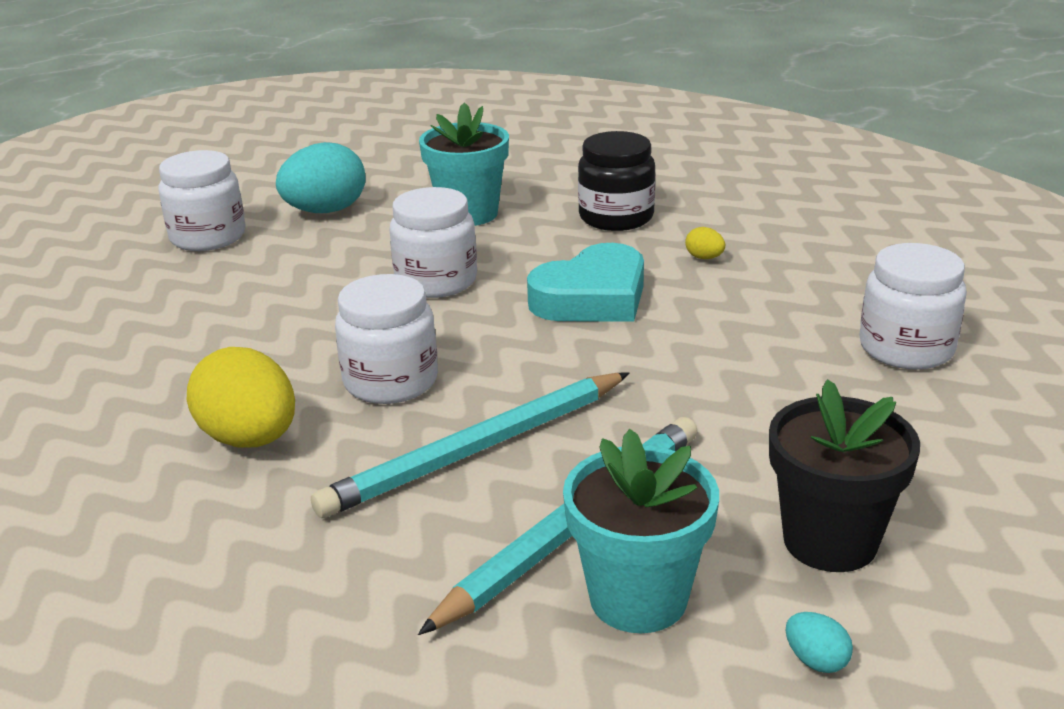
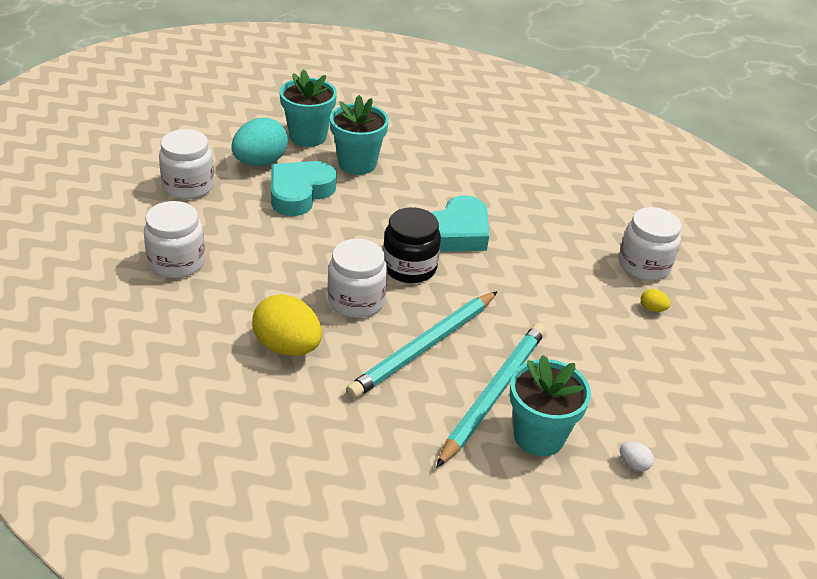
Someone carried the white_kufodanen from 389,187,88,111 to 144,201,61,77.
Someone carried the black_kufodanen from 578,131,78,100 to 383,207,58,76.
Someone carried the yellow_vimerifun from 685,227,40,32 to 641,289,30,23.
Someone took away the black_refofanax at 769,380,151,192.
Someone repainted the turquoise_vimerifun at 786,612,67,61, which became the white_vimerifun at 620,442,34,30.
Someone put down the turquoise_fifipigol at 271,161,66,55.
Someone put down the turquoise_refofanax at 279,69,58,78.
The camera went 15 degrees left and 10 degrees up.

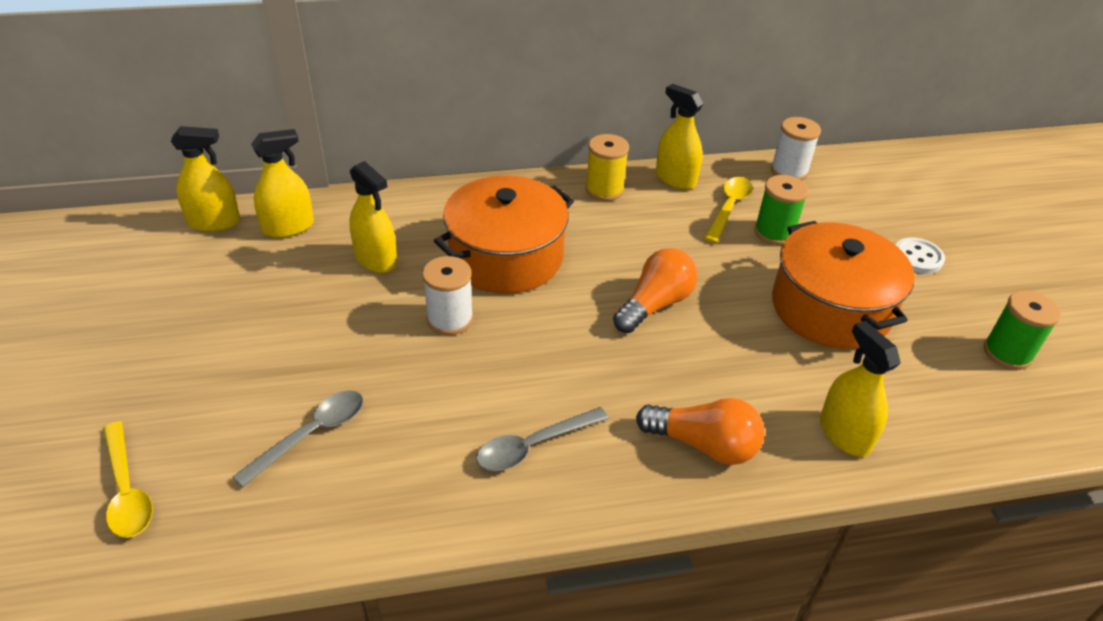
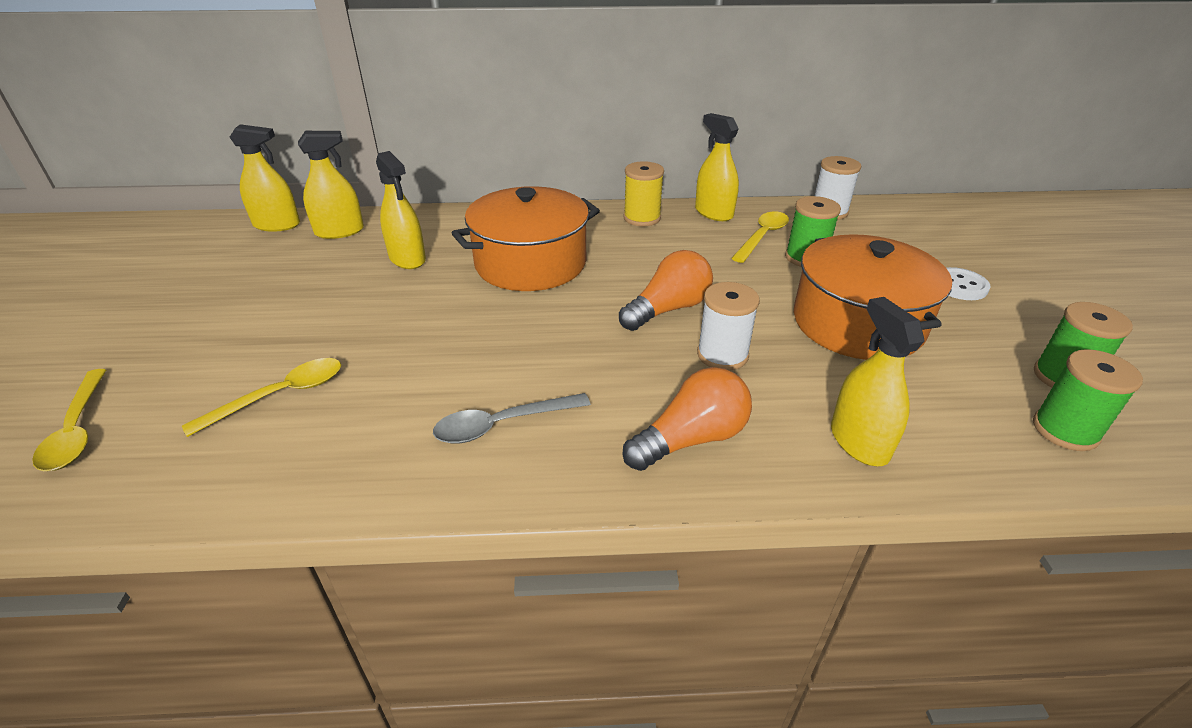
Someone repainted the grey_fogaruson at 233,390,130,98, which became the yellow_fogaruson at 182,358,159,79.
Someone carried the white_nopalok from 422,256,51,79 to 697,282,63,88.
Someone rotated the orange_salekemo at 636,398,129,67 by 60 degrees counterclockwise.
Someone put down the green_nopalok at 1033,349,110,102.
The camera went 10 degrees right and 5 degrees down.

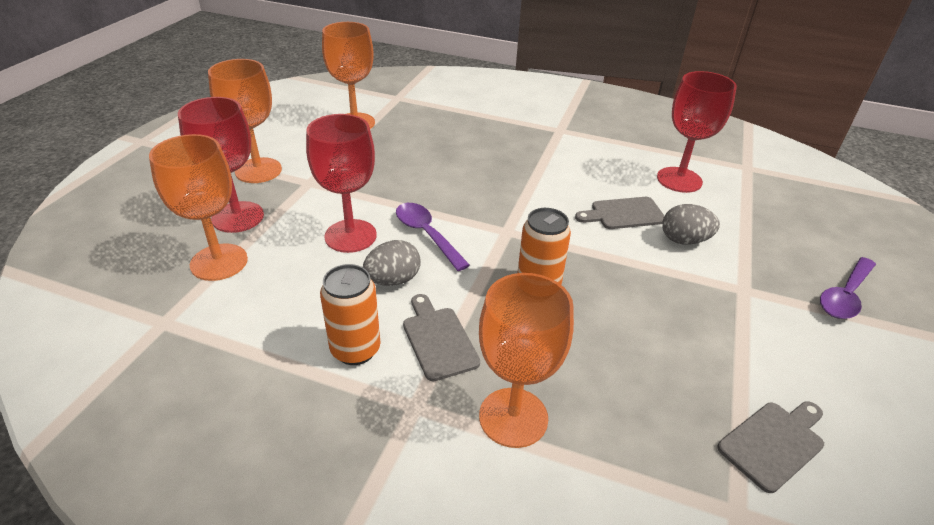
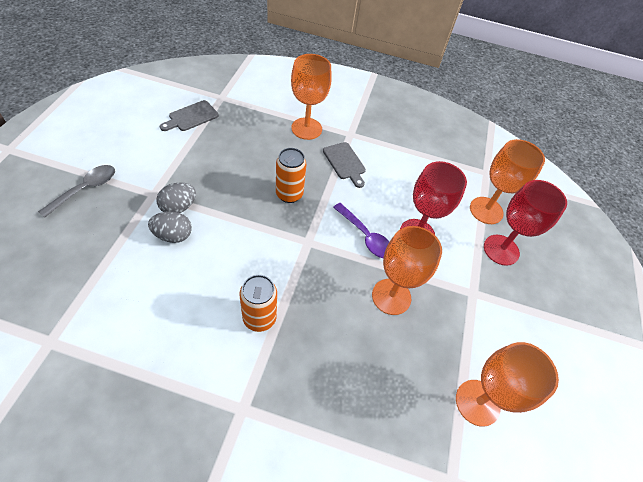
Someone carried the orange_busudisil from 208,59,74,124 to 372,226,70,89.
Someone carried the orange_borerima from 320,264,61,101 to 239,275,38,57.
Someone carried the grey_vimerifun from 363,240,58,46 to 156,182,40,31.
Someone took away the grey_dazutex at 575,197,89,32.
Someone took away the red_busudisil at 657,71,80,122.
Someone repainted the purple_fogaruson at 820,257,56,62, which became the grey_fogaruson at 38,165,77,53.
The camera went 170 degrees right and 15 degrees up.

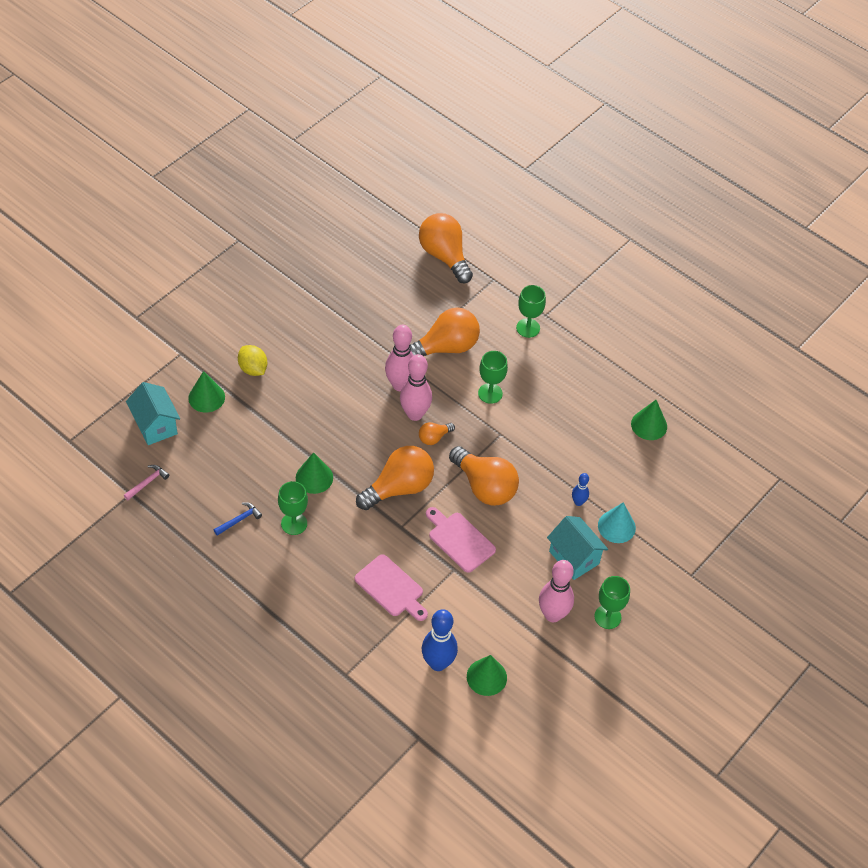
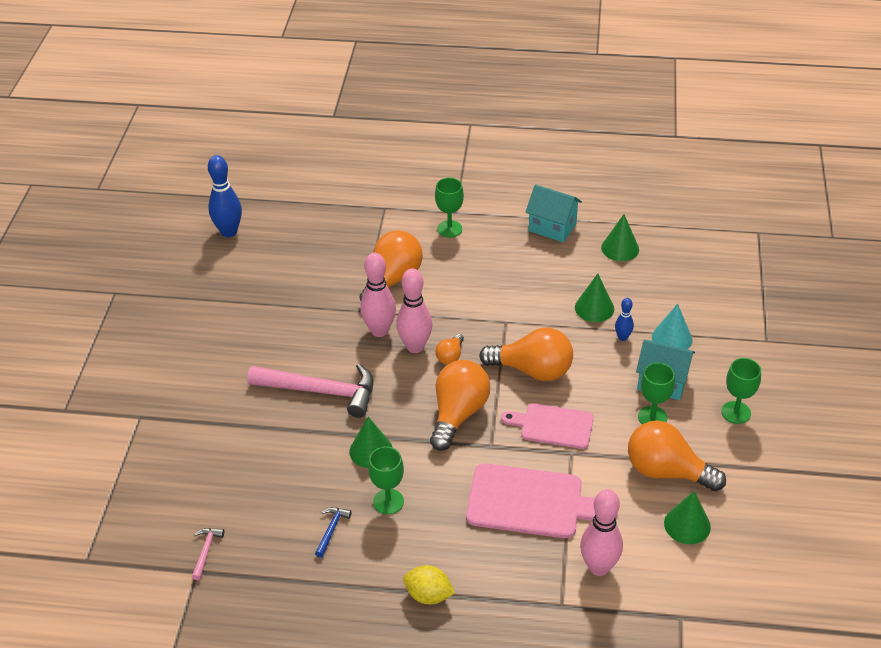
Someone carried the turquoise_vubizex from 126,382,54,63 to 525,184,57,58.
Someone carried the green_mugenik from 188,371,37,42 to 575,274,39,48.
Someone carried the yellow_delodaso from 238,345,29,31 to 403,565,52,39.
Someone scaled the pink_dazutex at 355,554,73,67 by 1.54.
Someone carried the orange_salekemo from 419,213,54,70 to 628,421,98,70.
Someone carried the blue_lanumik from 422,609,36,62 to 208,155,34,82.
Someone carried the green_busudisil from 478,351,30,53 to 638,363,37,61.
Someone carried the pink_lanumik from 539,560,35,62 to 580,489,43,87.
Someone put down the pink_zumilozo at 247,363,126,55.
The camera went 30 degrees left and 10 degrees down.

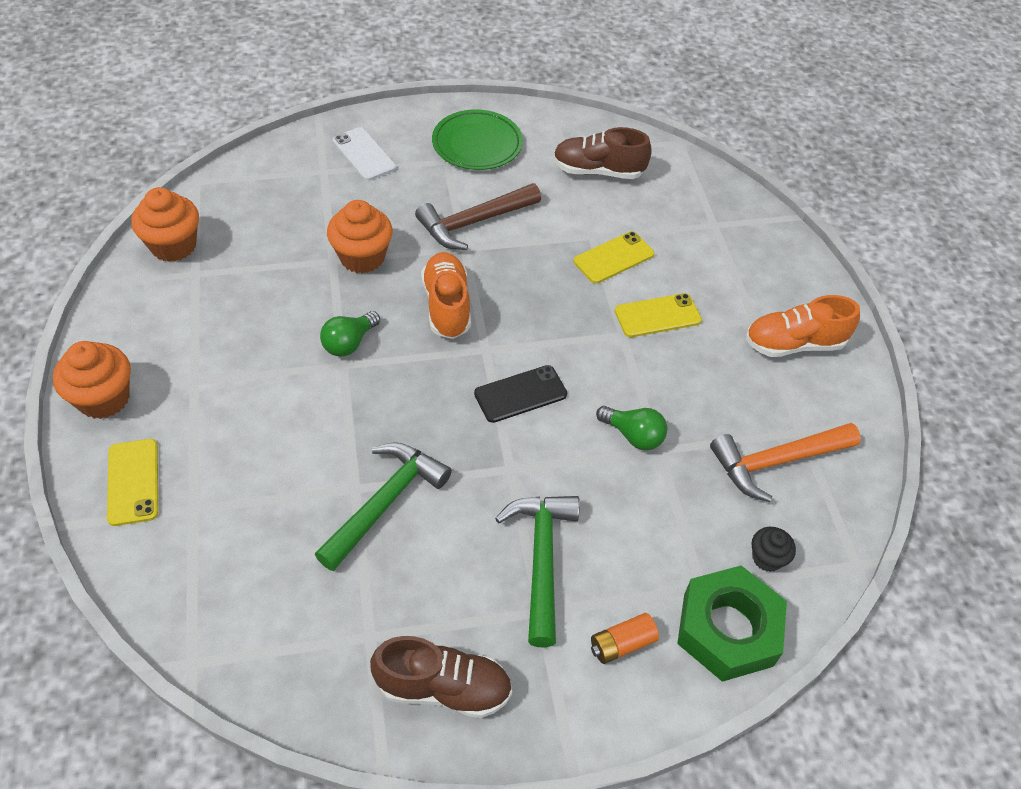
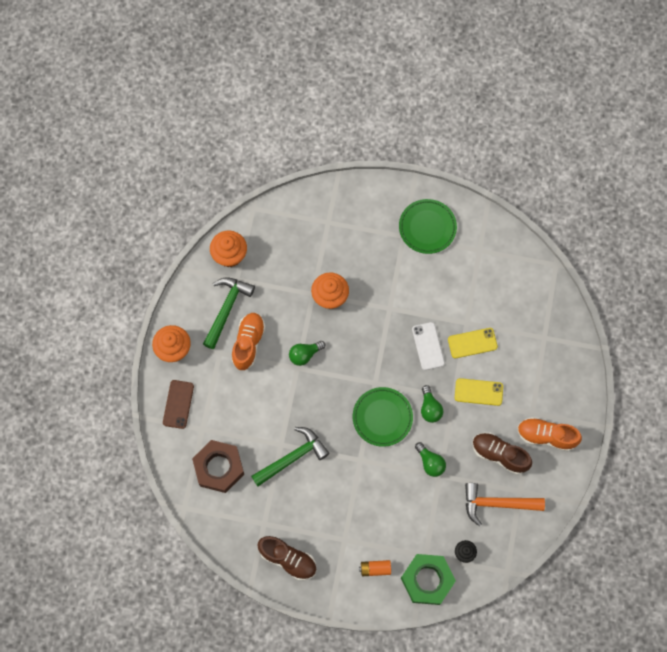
Someone repainted the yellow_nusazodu at 107,439,51,87, which became the brown_nusazodu at 163,380,31,49.
Someone carried the white_nusazodu from 333,127,63,54 to 412,322,33,48.
Someone took away the brown_zumilozo at 415,183,126,67.
Someone carried the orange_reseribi from 421,252,50,87 to 232,313,34,57.
Someone swapped the black_nusazodu at 474,365,93,58 for the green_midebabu at 353,387,60,60.
Someone carried the green_zumilozo from 495,496,85,152 to 203,278,52,71.
Someone carried the brown_reseribi from 553,127,99,52 to 472,432,60,43.
Someone put down the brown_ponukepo at 192,440,52,53.
Someone put down the green_salekemo at 421,385,22,38.
The camera went 25 degrees right and 20 degrees up.

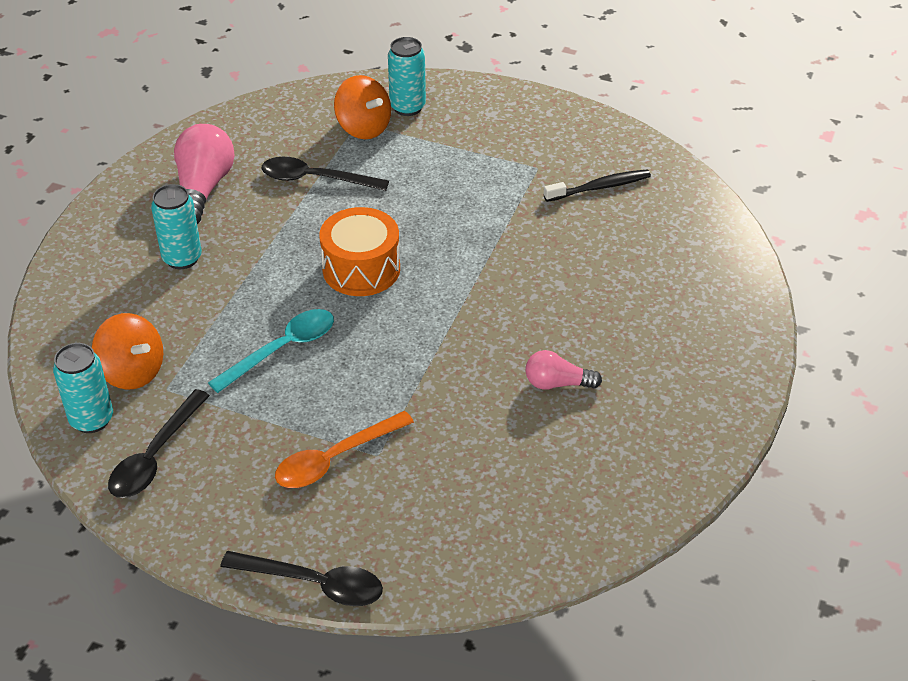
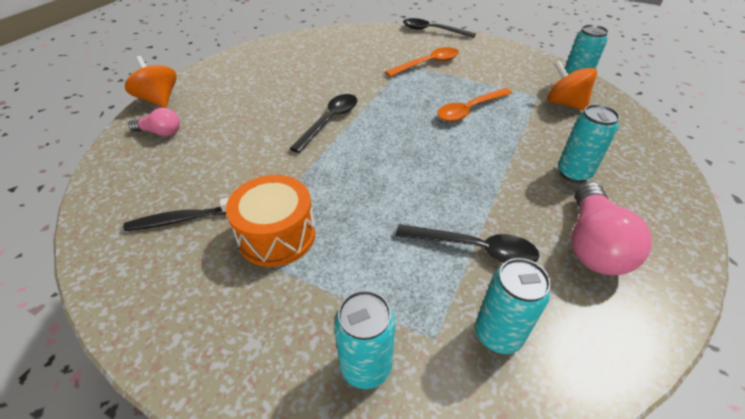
Someone carried the black_fogaruson from 108,389,102,109 to 289,94,68,59.
Someone repainted the turquoise_fogaruson at 208,309,126,84, which became the orange_fogaruson at 437,88,75,34.
Someone carried the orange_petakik from 319,207,81,89 to 226,175,90,92.
Someone carried the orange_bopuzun from 334,75,57,64 to 125,56,52,52.
Someone carried the pink_salekemo from 525,350,77,40 to 128,108,52,28.
Someone put down the turquoise_borerima at 475,258,76,96.
The camera went 175 degrees left and 0 degrees up.

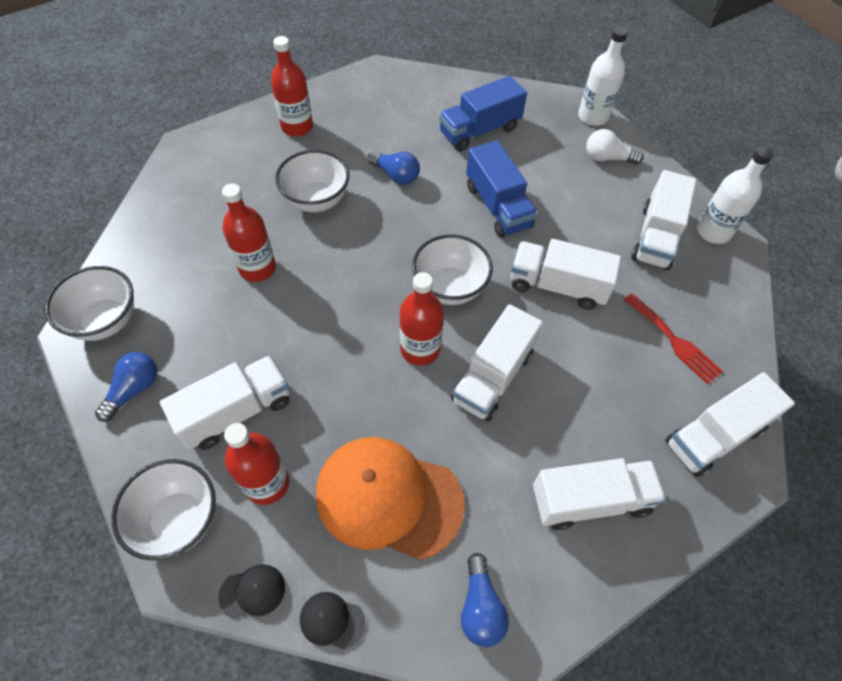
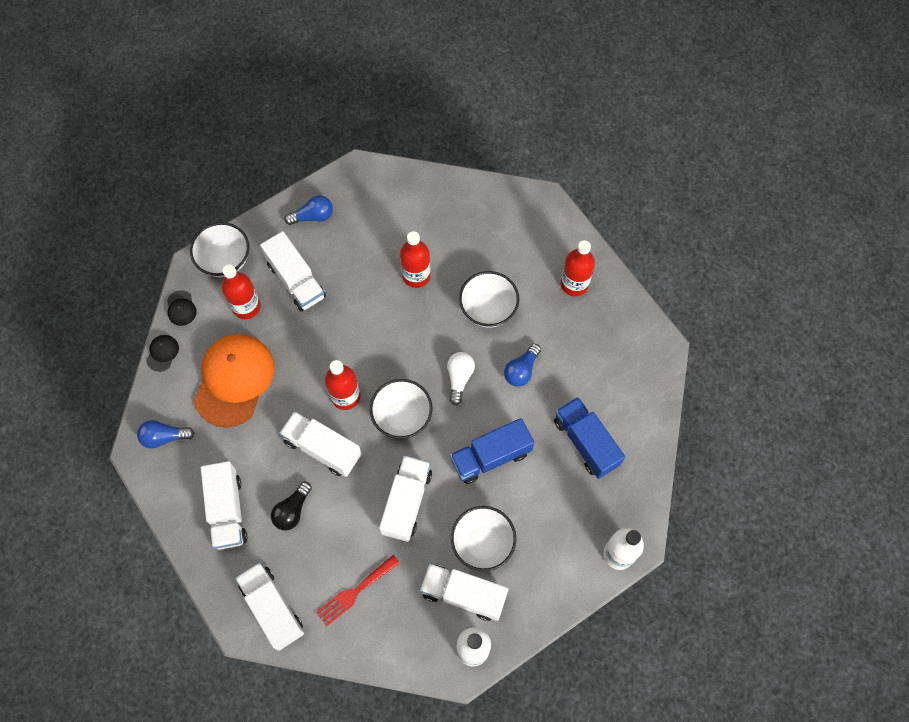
Someone carried the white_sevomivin from 45,266,89,75 to 451,506,66,65.
Someone rotated the blue_salekemo at 95,352,62,70 by 45 degrees counterclockwise.
Someone carried the white_salekemo from 586,129,58,36 to 447,352,28,54.
Someone put down the black_salekemo at 271,482,41,49.
The camera went 90 degrees right and 10 degrees up.

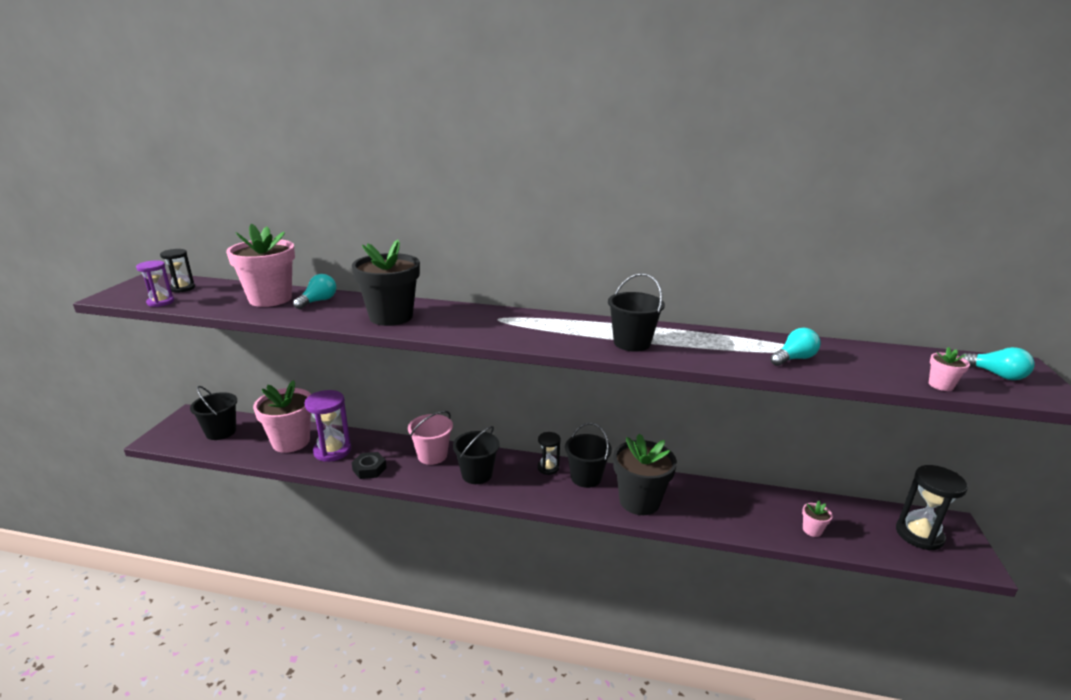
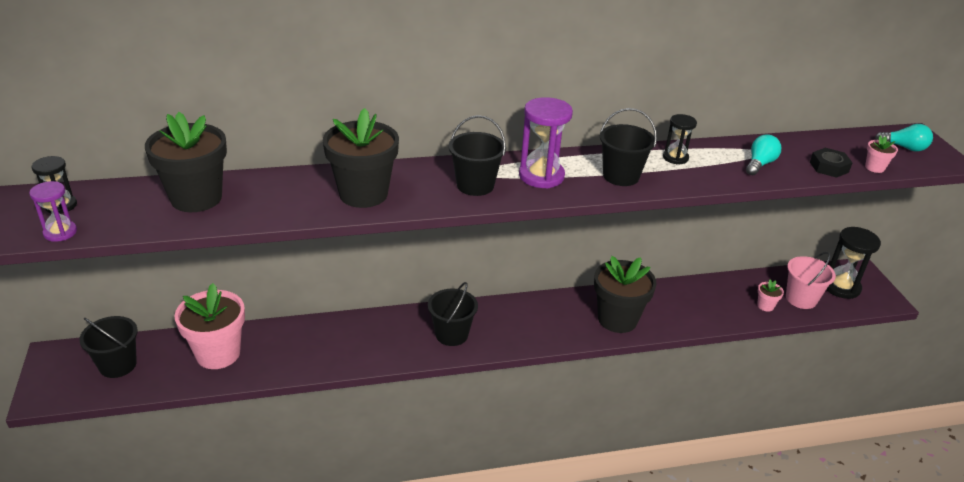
Someone repainted the pink_refofanax at 226,224,69,83, which became the black_refofanax at 145,112,82,100.
Someone took away the turquoise_salekemo at 293,274,43,35.
Someone carried the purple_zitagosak from 304,390,47,72 to 519,97,54,91.
Someone carried the black_ponukepo from 351,452,36,27 to 810,148,43,30.
Someone carried the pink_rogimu from 408,411,45,54 to 786,252,50,57.
Someone carried the black_zitagosak from 537,432,24,43 to 663,114,34,50.
Someone carried the black_rogimu from 565,423,47,65 to 449,115,57,81.
The camera went 25 degrees left and 10 degrees up.

